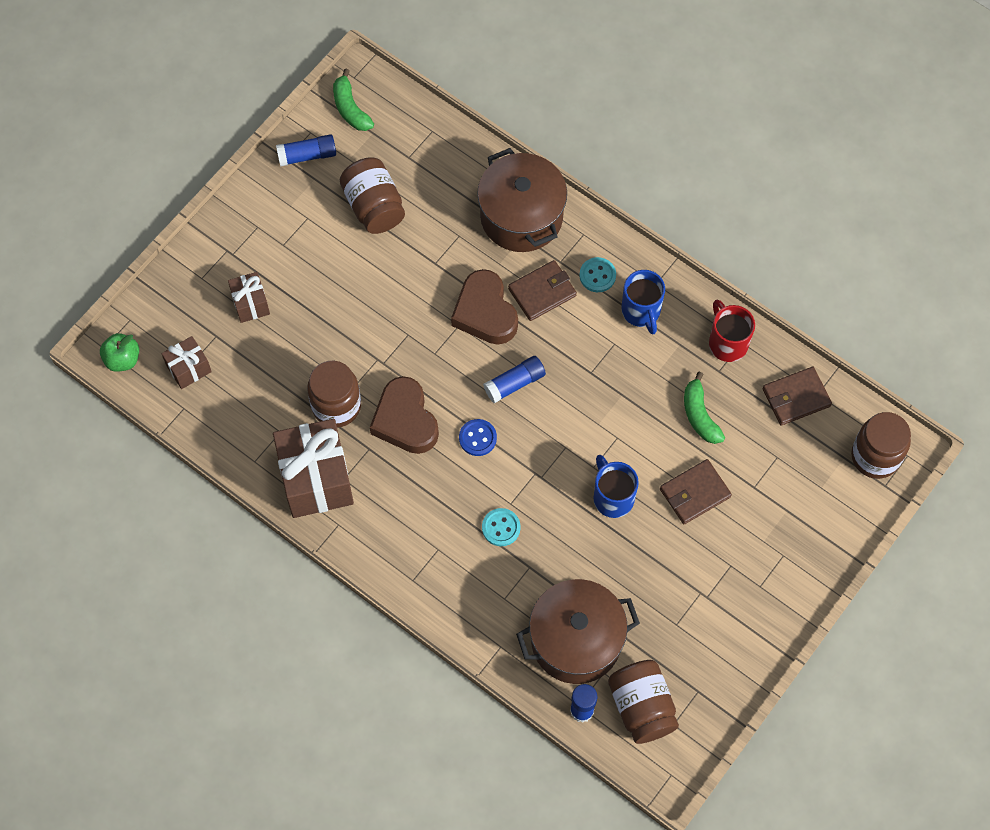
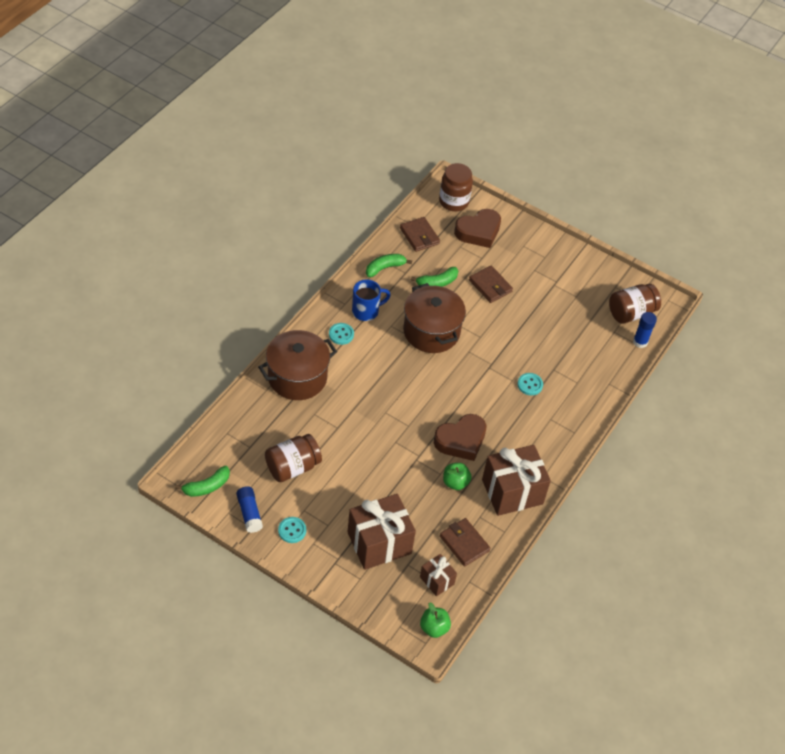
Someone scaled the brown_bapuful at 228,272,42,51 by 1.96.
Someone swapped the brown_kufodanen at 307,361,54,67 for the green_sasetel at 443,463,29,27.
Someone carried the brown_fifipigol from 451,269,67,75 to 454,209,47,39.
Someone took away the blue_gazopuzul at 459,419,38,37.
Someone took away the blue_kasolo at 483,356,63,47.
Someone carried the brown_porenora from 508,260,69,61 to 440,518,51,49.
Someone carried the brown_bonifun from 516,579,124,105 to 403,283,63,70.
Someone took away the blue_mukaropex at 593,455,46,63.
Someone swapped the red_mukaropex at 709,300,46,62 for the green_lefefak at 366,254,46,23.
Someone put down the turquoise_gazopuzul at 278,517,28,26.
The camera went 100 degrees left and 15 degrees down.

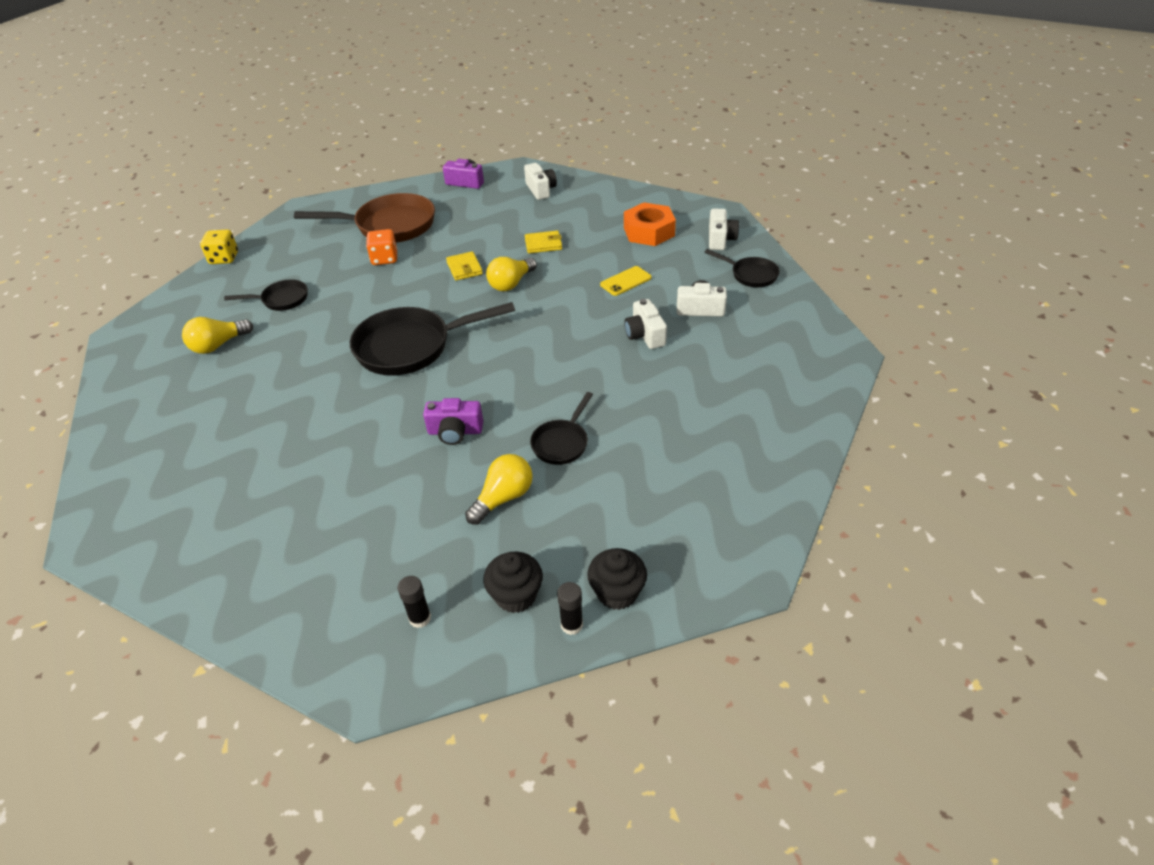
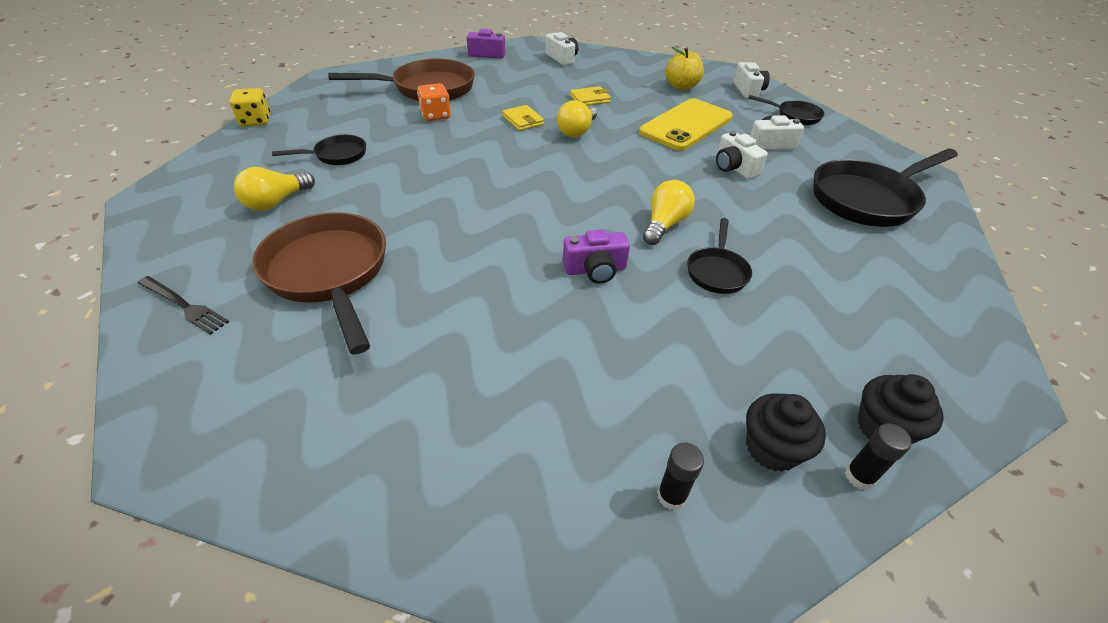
Someone carried the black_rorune from 350,302,165,74 to 813,149,145,78.
Someone carried the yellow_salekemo from 465,454,68,71 to 643,180,52,65.
Someone scaled the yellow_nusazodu at 600,266,52,30 by 2.09.
Someone swapped the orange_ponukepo at 624,202,52,44 for the yellow_sasetel at 665,47,39,43.
Someone put down the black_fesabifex at 138,276,91,59.
Someone put down the brown_rorune at 252,212,134,143.
The camera went 15 degrees left and 0 degrees up.

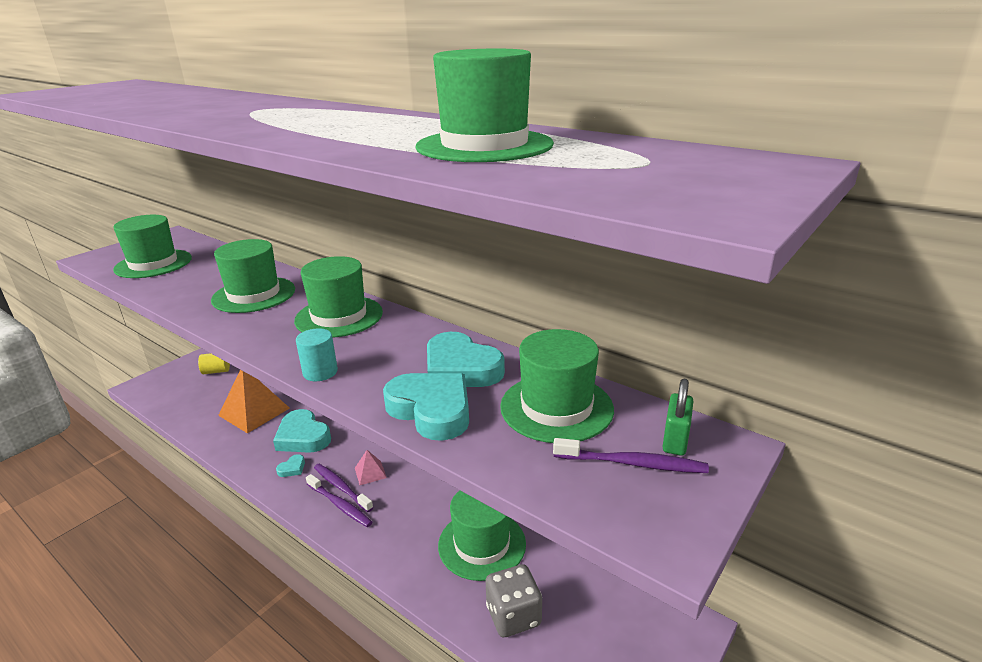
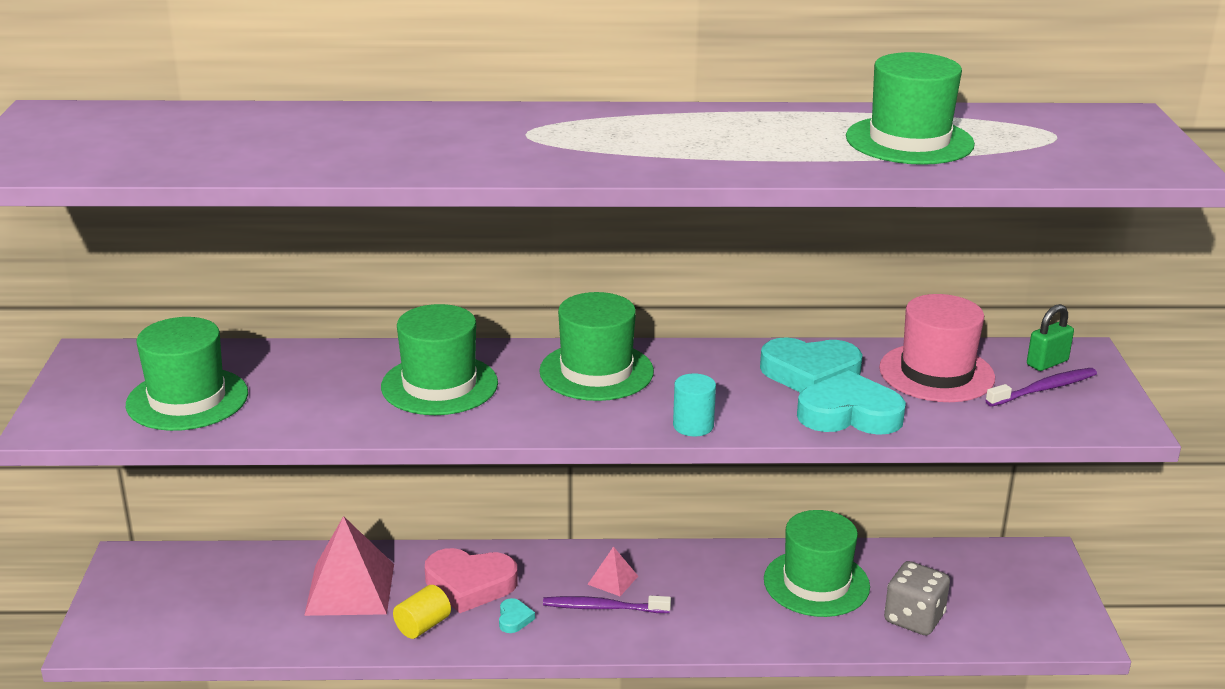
Someone carried the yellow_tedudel from 198,353,32,21 to 393,585,58,54.
Someone repainted the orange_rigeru at 218,370,72,63, which became the pink_rigeru at 304,516,90,100.
Someone repainted the turquoise_fifipigol at 273,409,58,44, which became the pink_fifipigol at 425,548,93,65.
Someone took away the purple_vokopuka at 306,474,66,53.
Someone repainted the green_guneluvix at 500,329,114,114, which became the pink_guneluvix at 879,294,116,108.
Someone rotated the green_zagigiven at 662,378,31,78 by 75 degrees clockwise.
The camera went 40 degrees left and 0 degrees up.

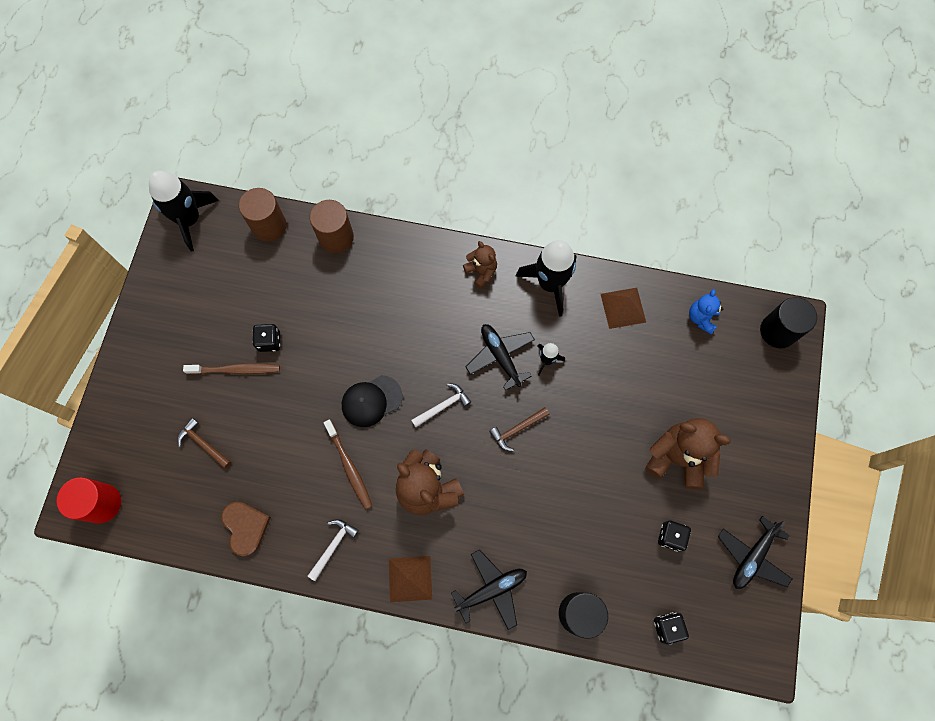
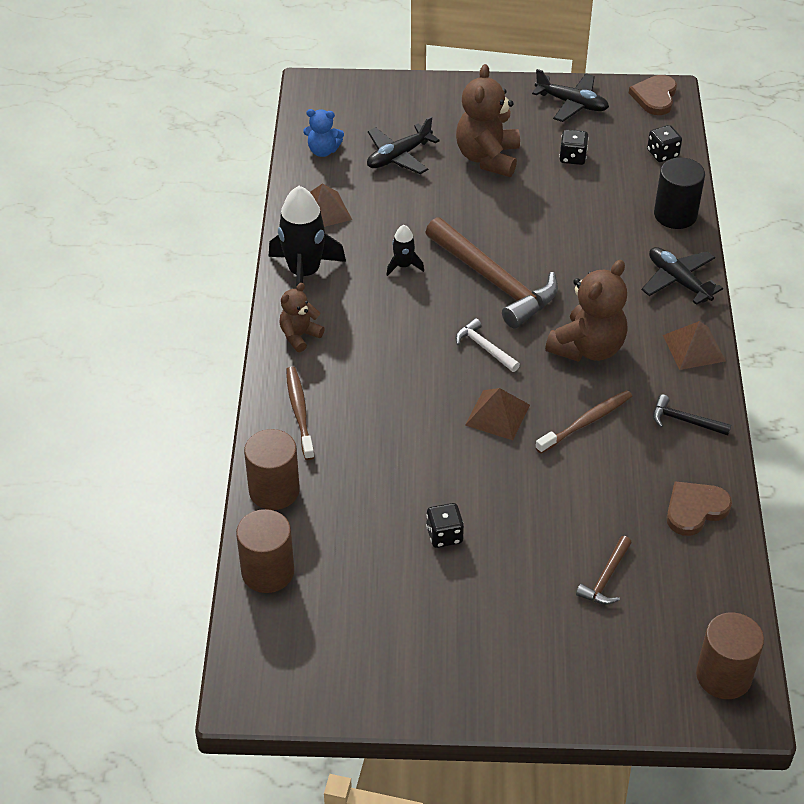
Someone repainted the red_tedudel at 57,477,64,47, which became the brown_tedudel at 696,612,68,87.
Someone took away the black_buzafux at 149,171,70,80.
Someone carried the brown_vokopuka from 183,363,97,12 to 286,366,29,94.
Someone repainted the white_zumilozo at 308,519,51,62, which became the black_zumilozo at 653,394,79,42.
Someone swapped the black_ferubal at 342,375,61,52 for the brown_rigeru at 465,388,65,52.
Someone carried the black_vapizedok from 466,324,69,67 to 367,117,73,57.
Someone scaled the brown_zumilozo at 489,407,61,44 by 2.19.
Someone took away the black_tedudel at 760,297,57,51.
Someone put down the brown_fifipigol at 629,75,48,40.
The camera went 100 degrees left and 25 degrees down.

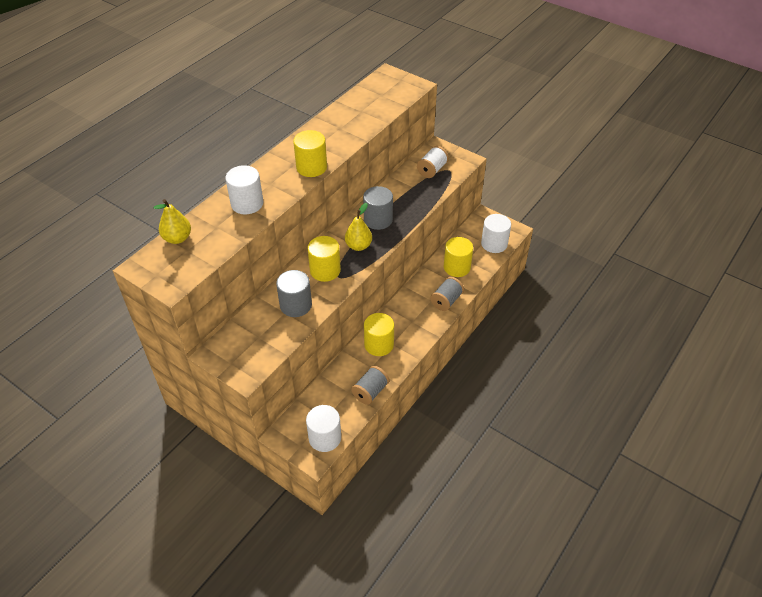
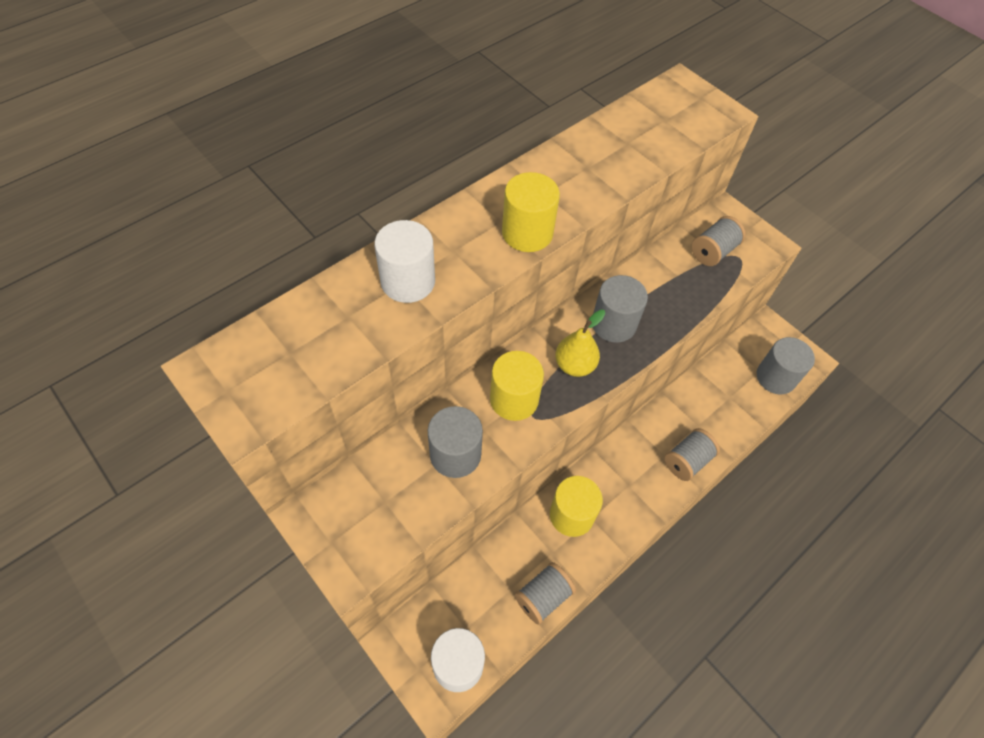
Someone took away the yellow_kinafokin at 153,199,38,45.
Someone repainted the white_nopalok at 417,146,32,32, which became the grey_nopalok at 691,216,55,50.
Someone took away the yellow_tedudel at 444,237,29,40.
Someone repainted the white_tedudel at 481,214,30,39, which became the grey_tedudel at 757,337,58,58.
The camera went 10 degrees right and 10 degrees up.

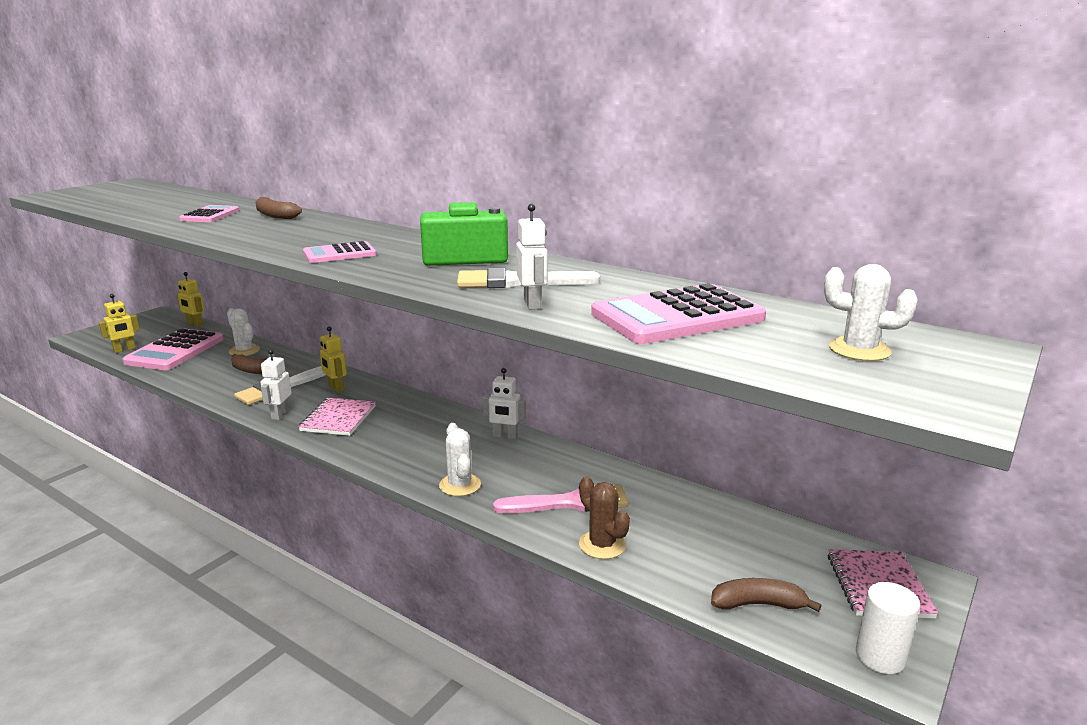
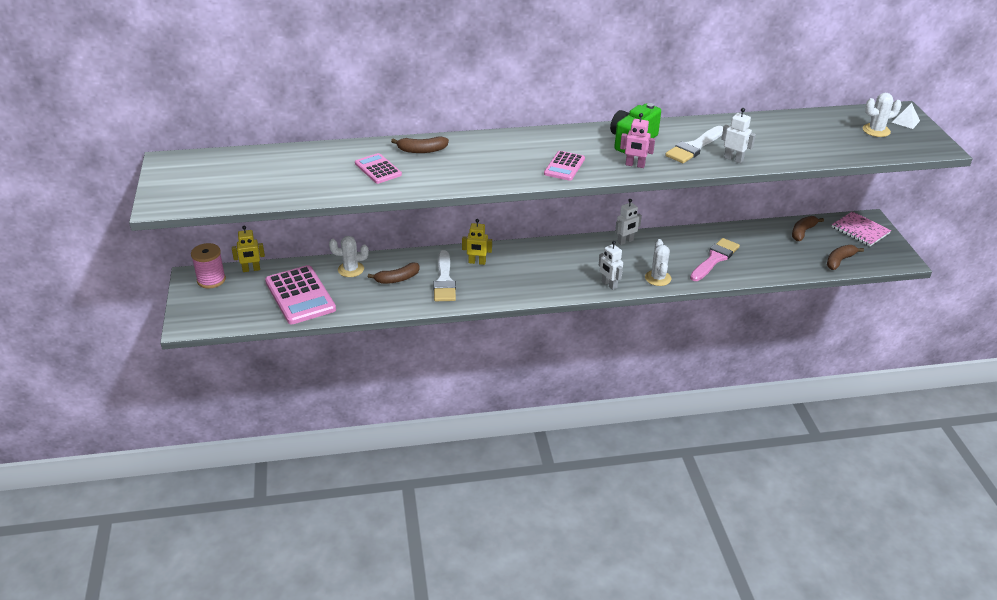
Someone took away the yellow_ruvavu at 99,294,41,59.
Someone carried the white_ruvavu from 261,349,31,71 to 599,241,24,49.
Someone took away the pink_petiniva at 298,398,78,38.
Someone rotated the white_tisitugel at 439,423,42,73 by 60 degrees clockwise.
Someone took away the brown_tisitugel at 579,476,51,83.
Someone took away the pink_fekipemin at 591,283,175,61.
Someone took away the white_tedudel at 856,582,64,92.
Someone put down the pink_nopalok at 191,243,35,45.
Someone put down the pink_ruvavu at 620,113,35,55.
Someone put down the brown_lefefak at 792,216,32,25.
Someone put down the white_rigeru at 892,103,28,26.
The camera went 45 degrees left and 15 degrees up.

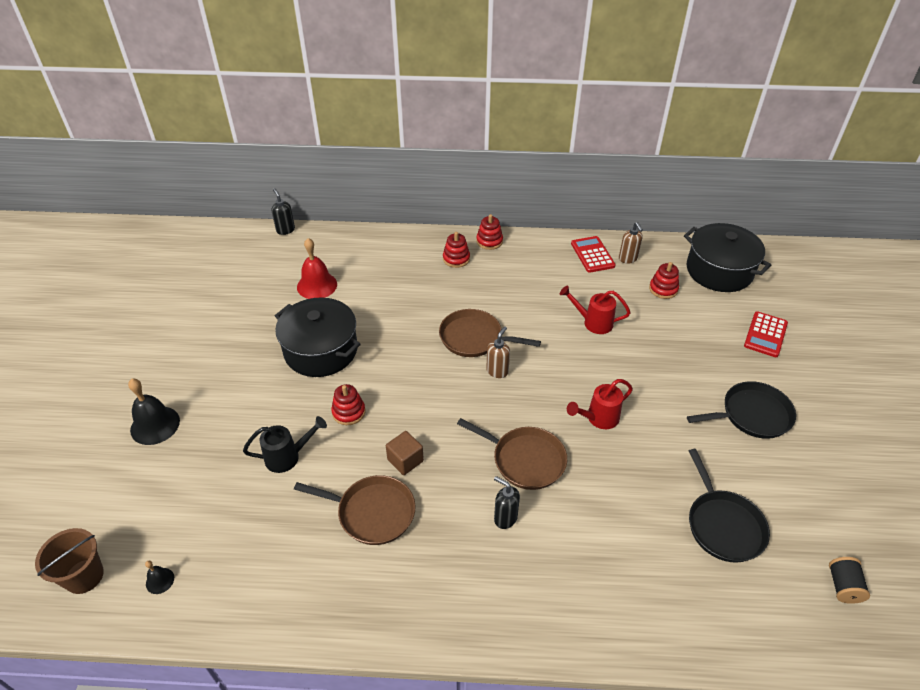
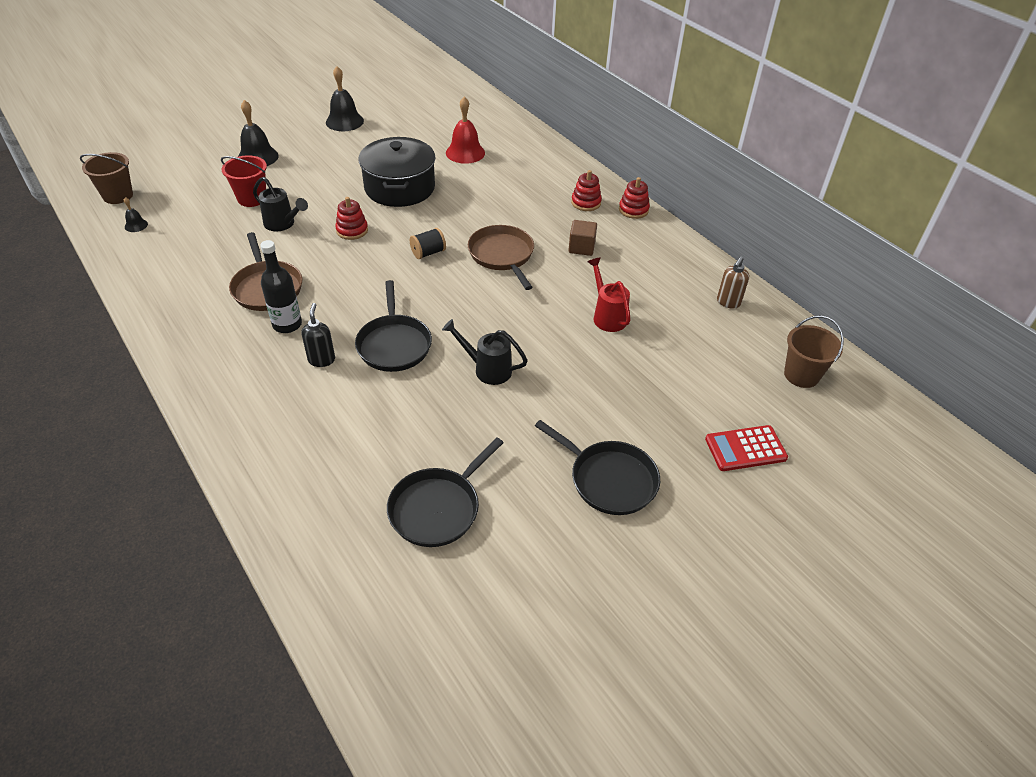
Someone took away the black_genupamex at 271,188,24,47.
Someone carried the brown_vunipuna from 386,431,38,44 to 568,220,29,36.
Someone repainted the brown_rorune at 457,418,110,72, which became the black_rorune at 355,280,77,92.
Someone took away the brown_genupamex at 486,326,24,52.
Someone repainted the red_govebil at 567,379,66,50, which became the black_govebil at 442,319,86,66.
Someone took away the red_fekipemin at 571,236,45,37.
Someone took away the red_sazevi at 649,262,30,37.
Someone swapped the black_bonifun at 684,223,87,69 for the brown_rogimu at 784,315,60,73.
Someone carried the black_nopalok from 829,557,41,47 to 410,228,36,31.
Someone put down the red_rogimu at 221,155,46,52.
Someone put down the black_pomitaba at 260,240,42,93.
Someone put down the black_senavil at 326,66,38,65.
The camera went 50 degrees right and 0 degrees up.

